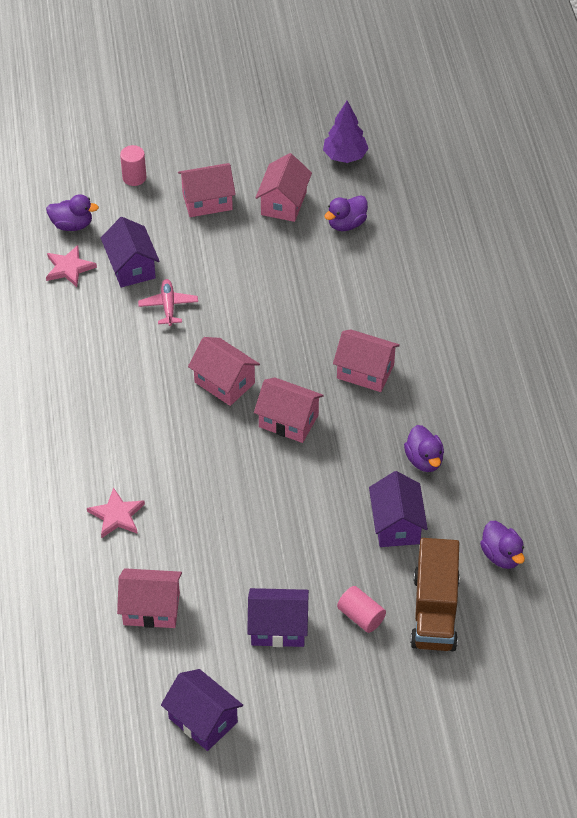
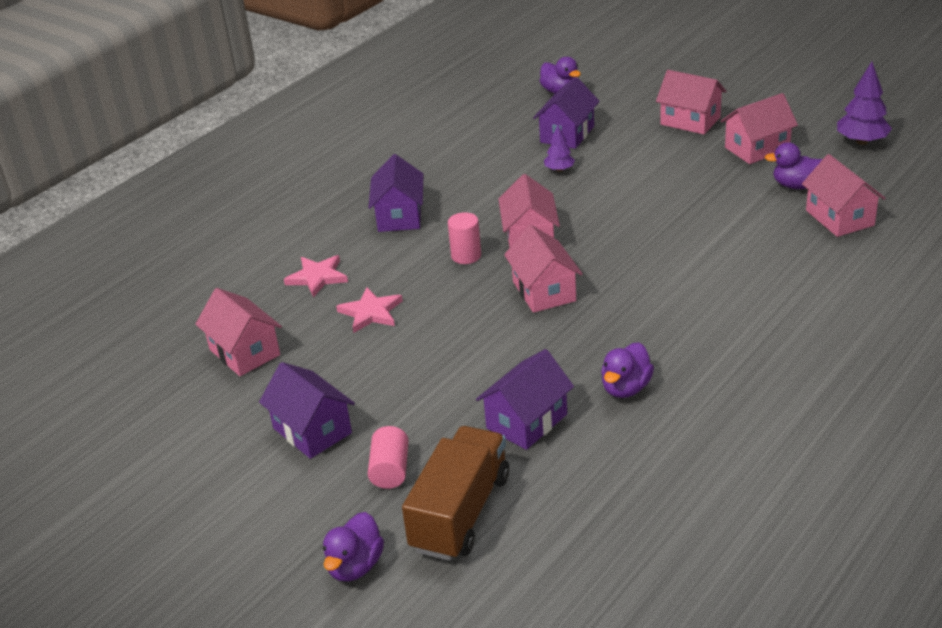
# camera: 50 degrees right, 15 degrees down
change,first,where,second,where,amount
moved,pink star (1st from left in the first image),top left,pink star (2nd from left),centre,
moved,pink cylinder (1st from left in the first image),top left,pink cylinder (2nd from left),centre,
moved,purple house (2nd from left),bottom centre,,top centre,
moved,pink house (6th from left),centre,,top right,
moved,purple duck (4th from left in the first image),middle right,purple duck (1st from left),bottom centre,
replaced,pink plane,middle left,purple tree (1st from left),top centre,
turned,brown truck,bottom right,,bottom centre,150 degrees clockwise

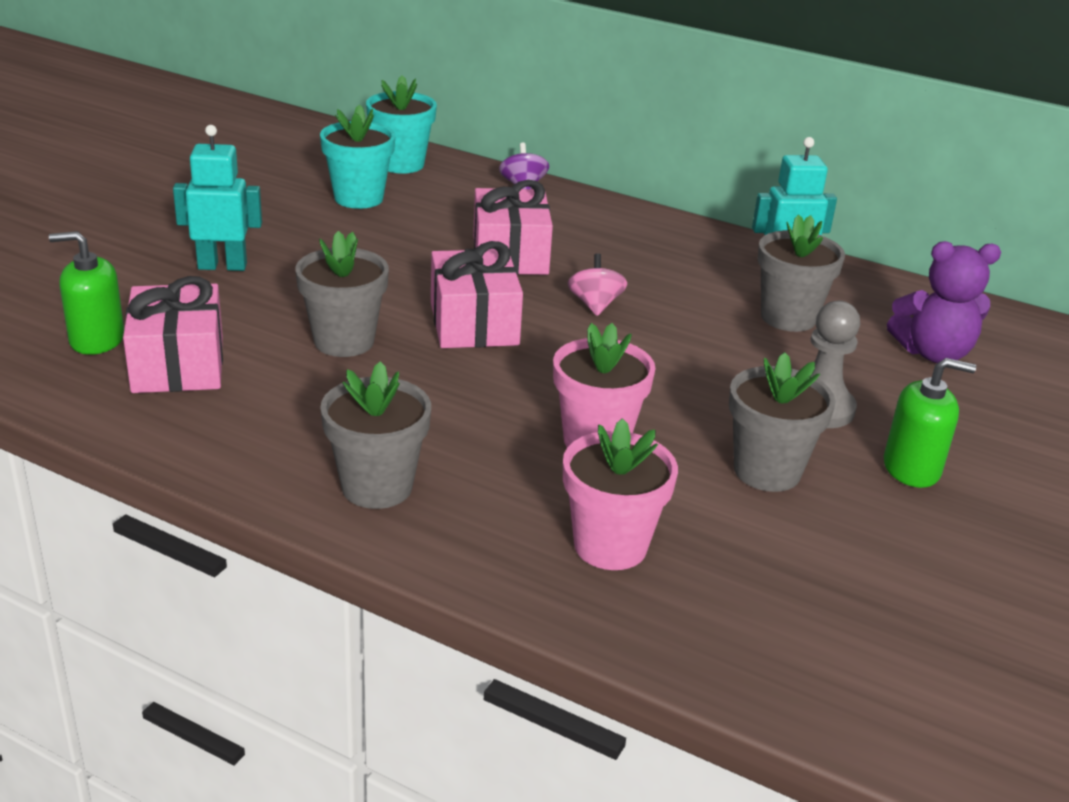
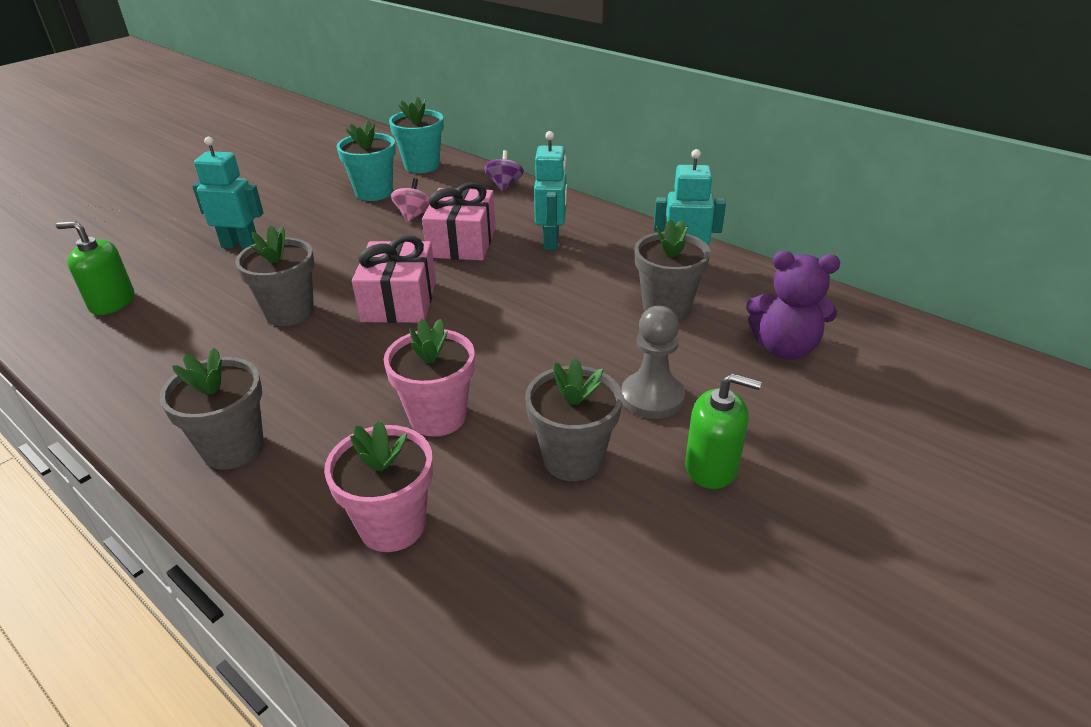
# camera: 15 degrees right, 5 degrees up
change,first,where,second,where,amount
removed,pink gift (1st from left),middle left,,,
added,,,turquoise robot (2nd from left),top centre,
moved,pink spinning top,centre,,top centre,

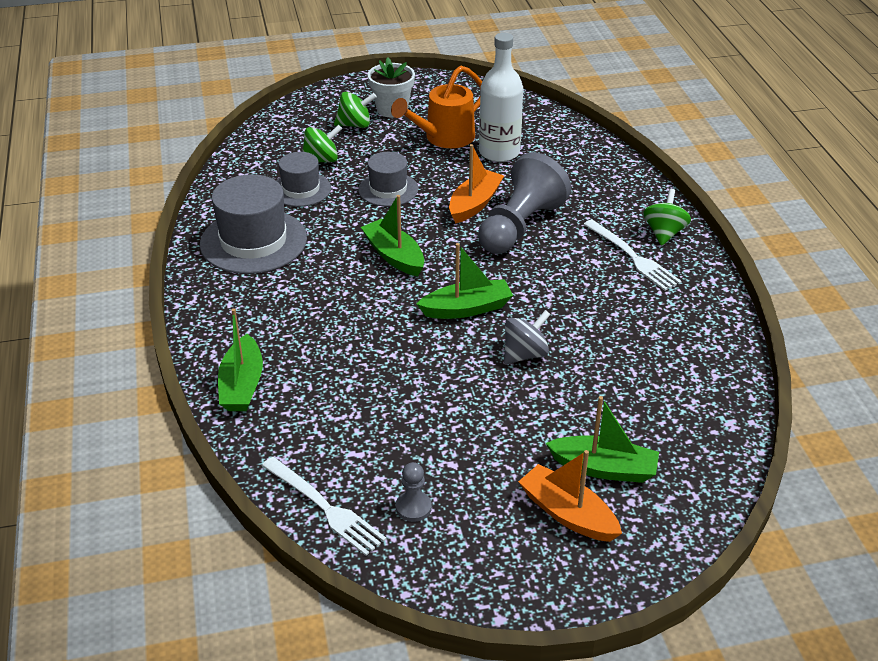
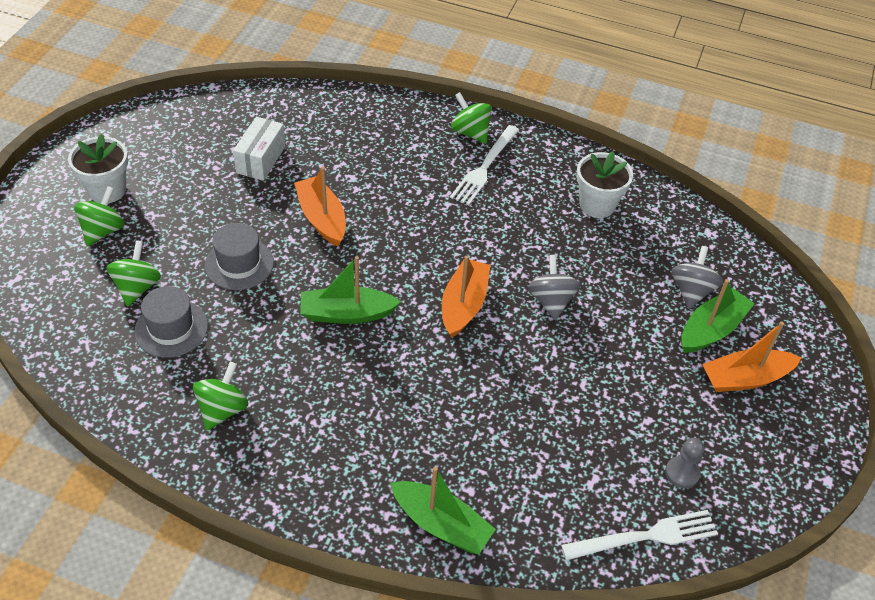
# camera: 60 degrees left, 10 degrees up
change,first,where,second,where,amount
removed,orange watering can,top centre,,,
removed,grey pawn (2nd from left),top centre,,,
added,,,white flower pot (2nd from left),top right,
added,,,grey spinning top (2nd from left),middle right,
replaced,grey hat (1st from left),middle left,green spinning top (3rd from left),middle left,
replaced,white bottle,top centre,white box,top left,
recoloured,green boat (3rd from left),centre,orange boat (2nd from left),centre,
turned,white fork (2nd from left in the first image),middle right,white fork (1st from left),top centre,120 degrees clockwise

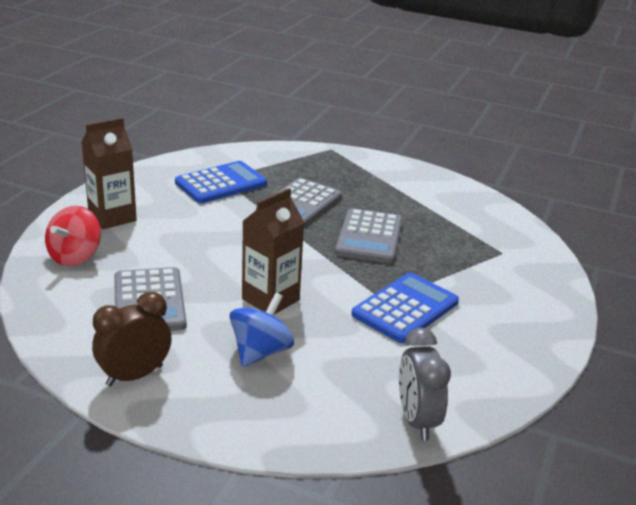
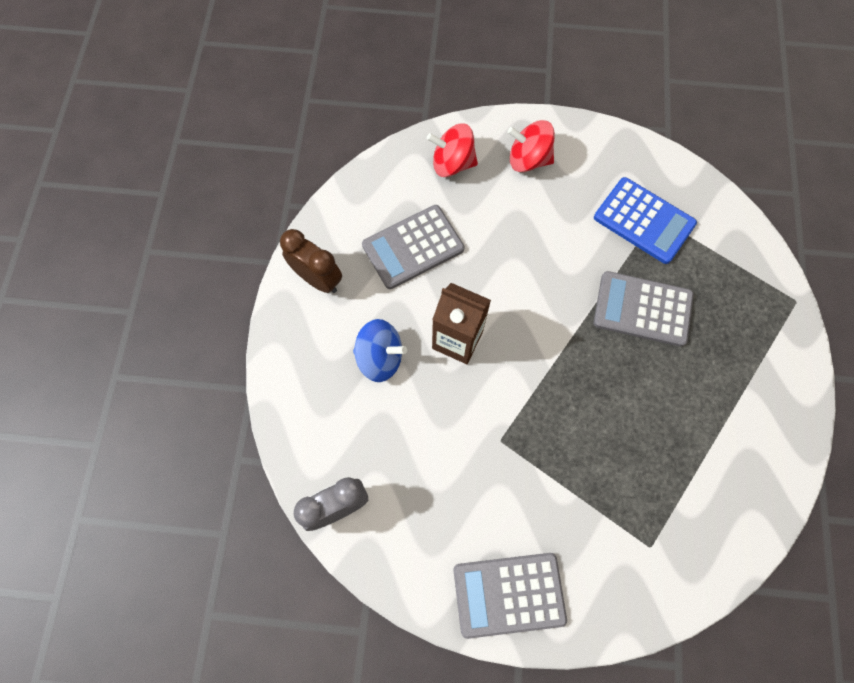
# camera: 75 degrees right, 40 degrees up
change,first,where,second,where,amount
removed,blue calculator (2nd from left),centre,,,
moved,grey calculator (3rd from left in the first image),centre,grey calculator (2nd from left),bottom centre,
replaced,brown carton (1st from left),middle left,red spinning top (2nd from left),top centre,

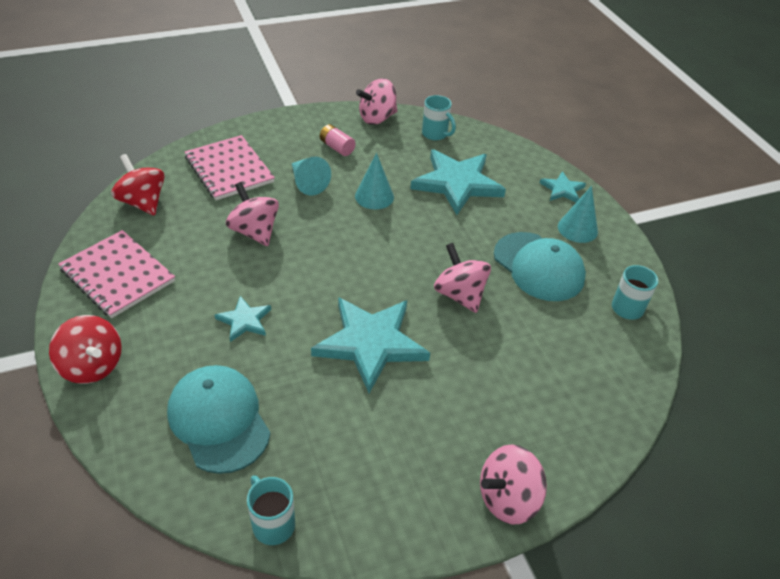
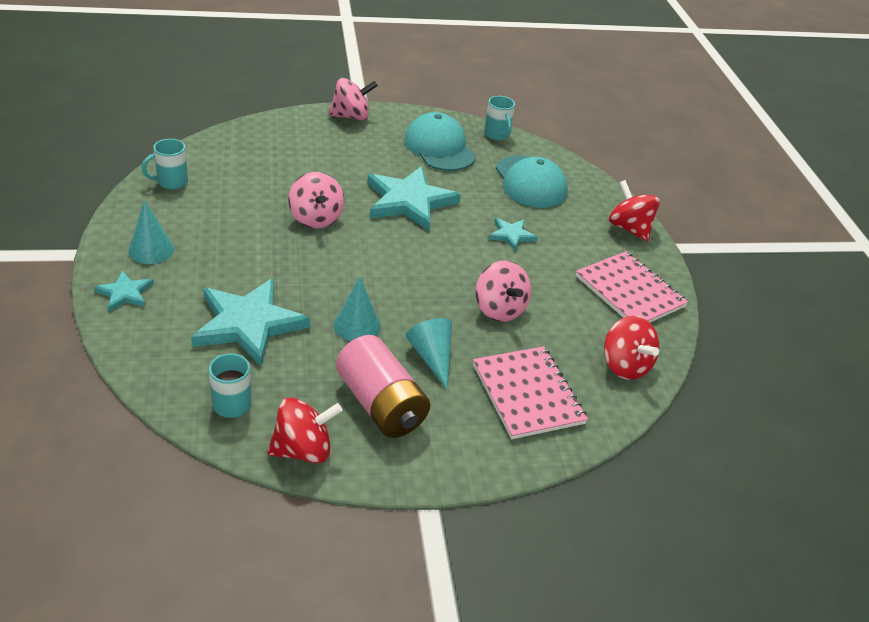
# camera: 170 degrees left, 5 degrees down
change,first,where,second,where,amount
moved,turquoise cap (2nd from left in the first image),middle right,turquoise cap (1st from left),top centre,
recoloured,pink spinning top (2nd from left),top centre,red spinning top (1st from left),bottom centre,
resized,pink battery,top centre,,centre,x2.03

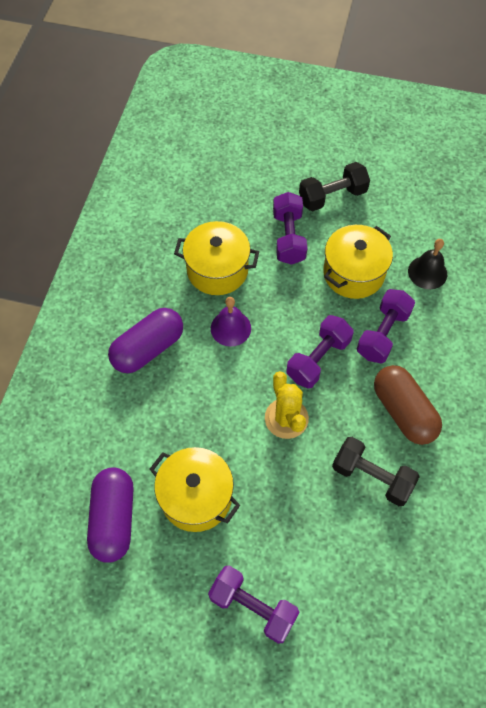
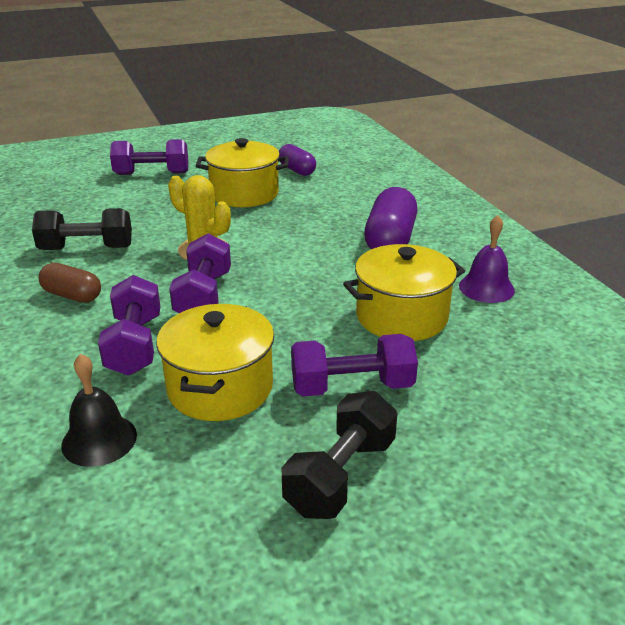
# camera: 145 degrees right, 30 degrees down
change,first,where,second,where,amount
moved,purple bell,centre,,middle right,
turned,purple dumbbell (2nd from left in the first image),top centre,purple dumbbell (4th from left),centre,60 degrees counterclockwise
resized,purple capsule (1st from left),bottom left,,top centre,x0.61
resized,brown capsule,middle right,,middle left,x0.61

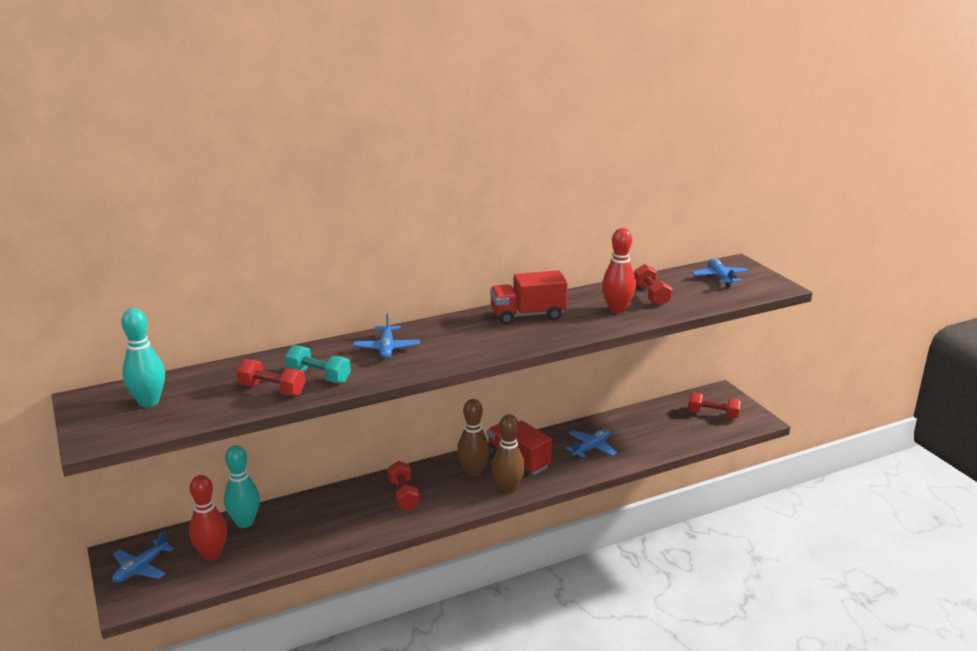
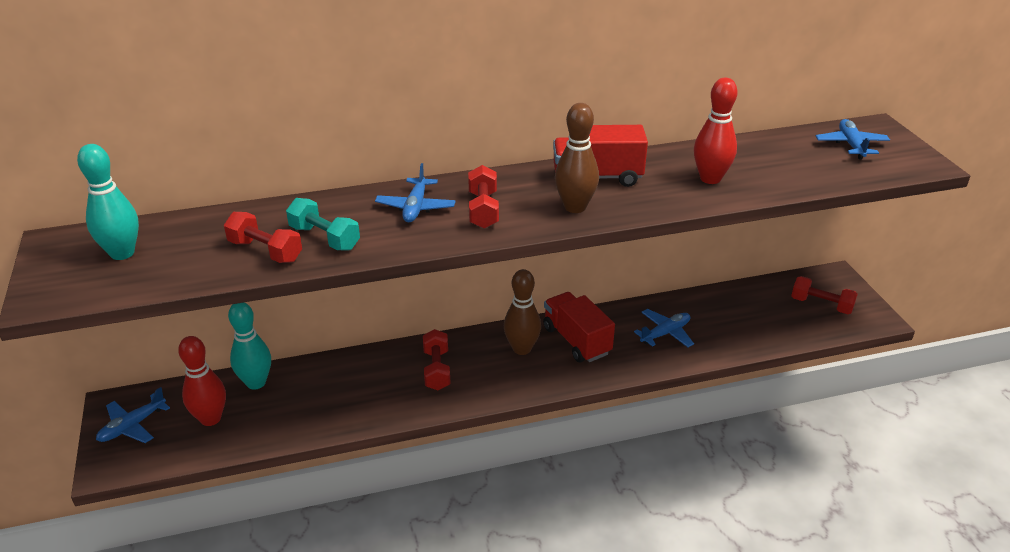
# camera: 10 degrees right, 10 degrees up
change,first,where,second,where,amount
moved,brown bowling pin (2nd from left),bottom centre,,top centre,
moved,red dumbbell (3rd from left),middle right,,centre,

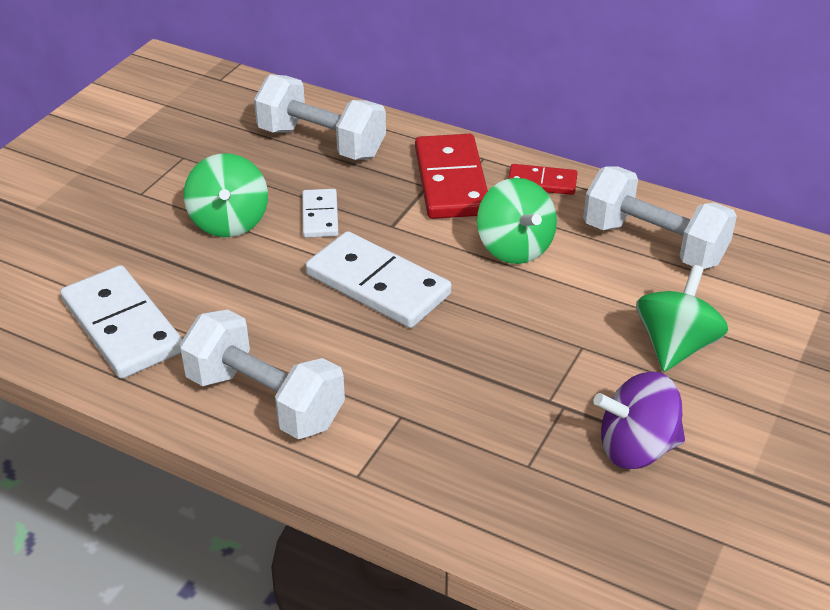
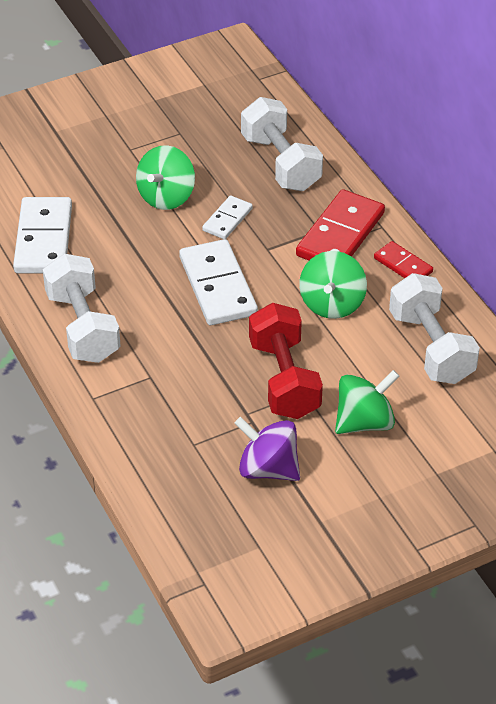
# camera: 35 degrees right, 5 degrees up
change,first,where,second,where,amount
added,,,red dumbbell,centre,

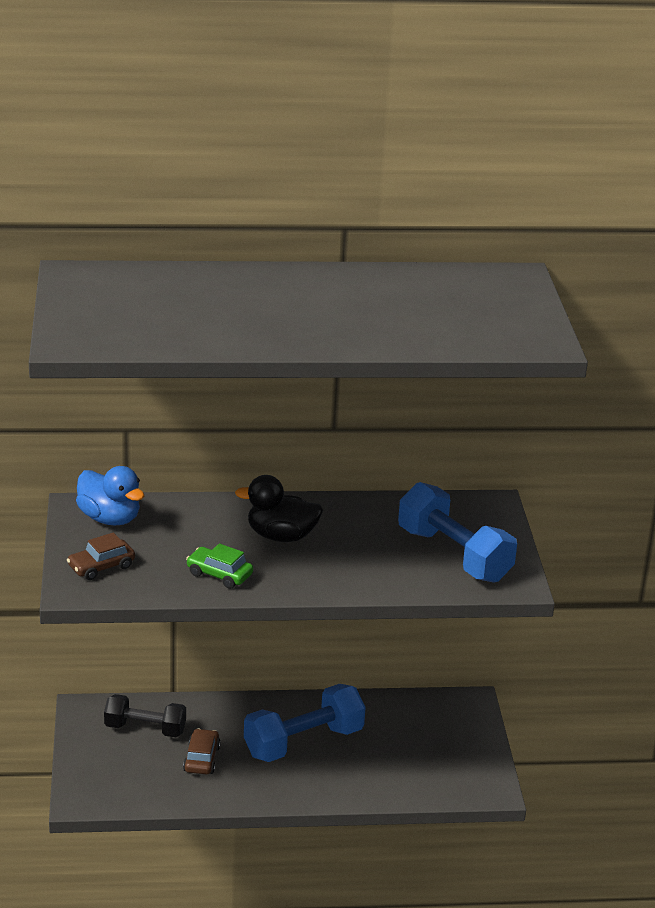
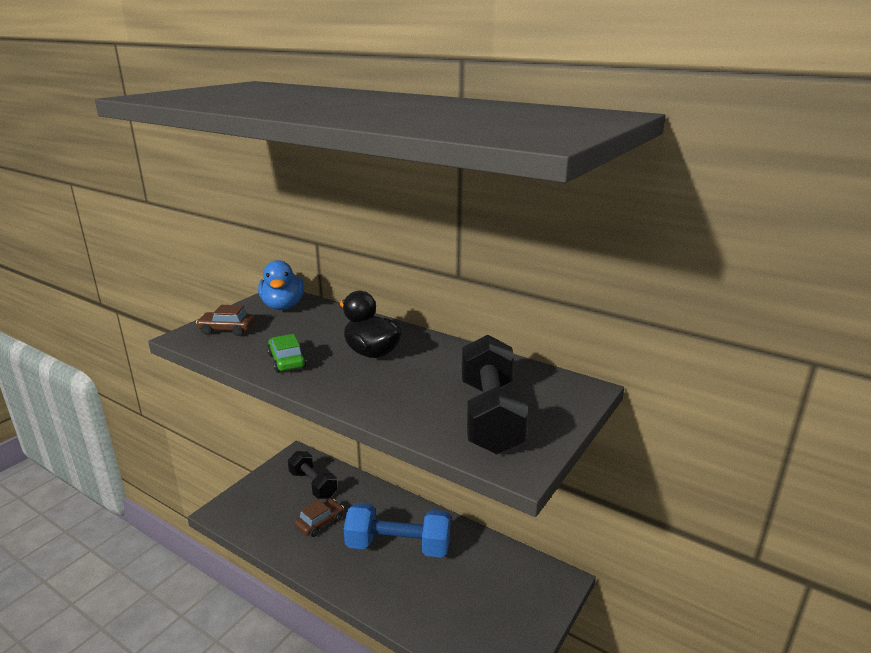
# camera: 40 degrees right, 5 degrees down
change,first,where,second,where,amount
recoloured,blue dumbbell (2nd from left),middle right,black dumbbell (2nd from left),centre,

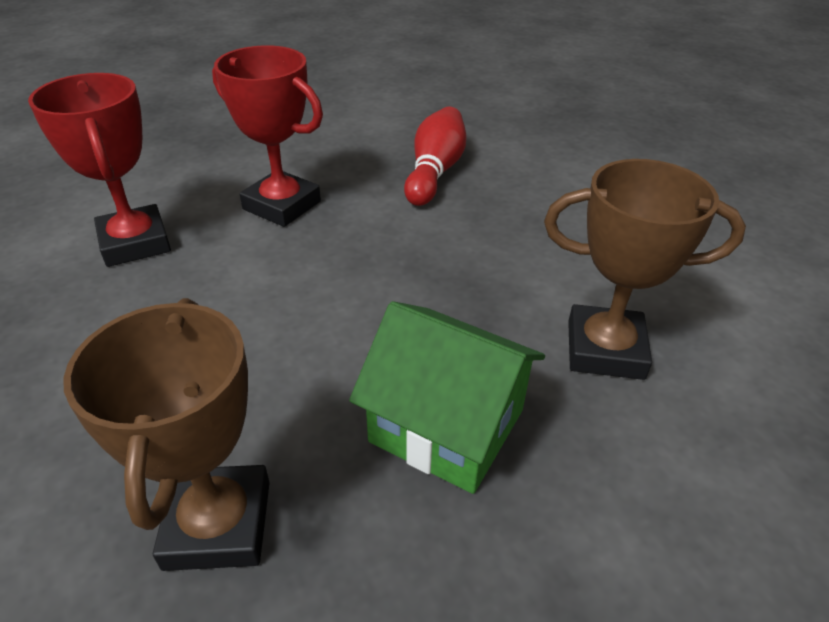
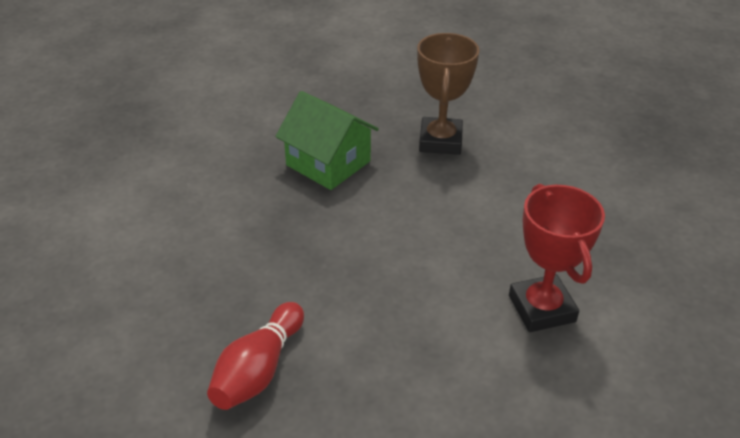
# camera: 170 degrees left, 0 degrees up
change,first,where,second,where,amount
removed,red trophy (2nd from left),top left,,,
removed,brown trophy (2nd from left),middle right,,,

